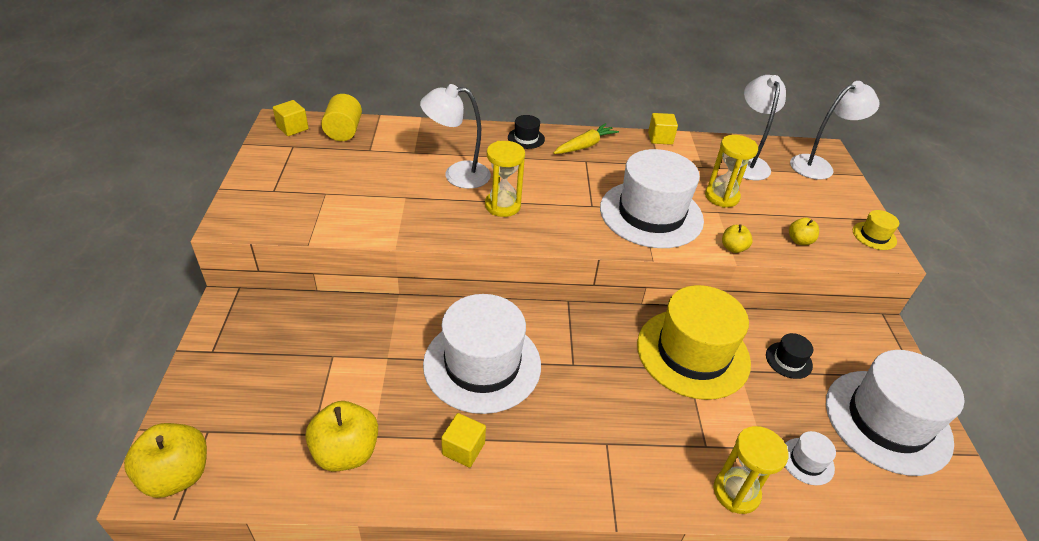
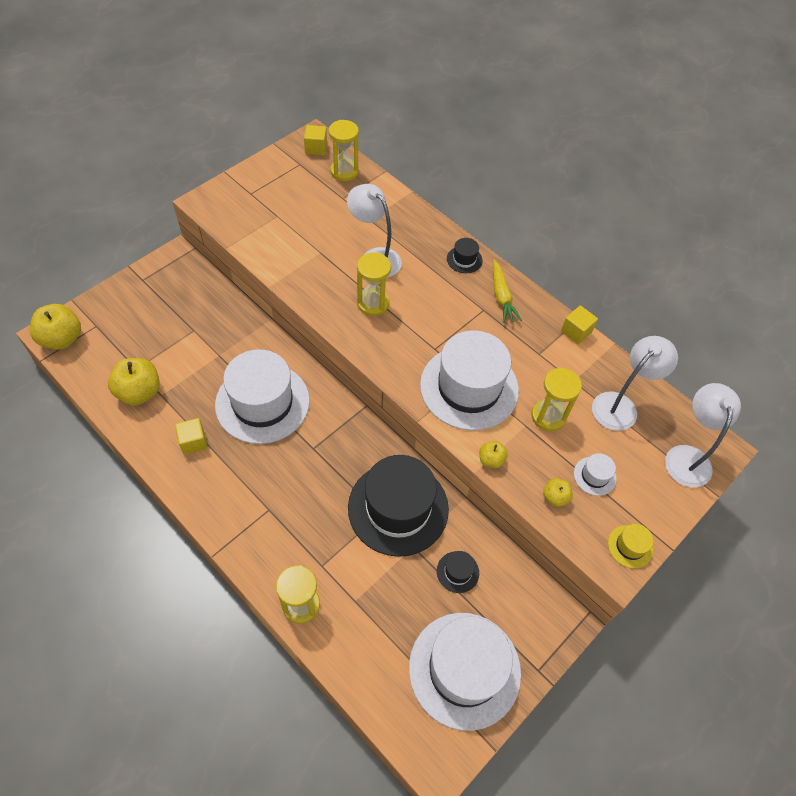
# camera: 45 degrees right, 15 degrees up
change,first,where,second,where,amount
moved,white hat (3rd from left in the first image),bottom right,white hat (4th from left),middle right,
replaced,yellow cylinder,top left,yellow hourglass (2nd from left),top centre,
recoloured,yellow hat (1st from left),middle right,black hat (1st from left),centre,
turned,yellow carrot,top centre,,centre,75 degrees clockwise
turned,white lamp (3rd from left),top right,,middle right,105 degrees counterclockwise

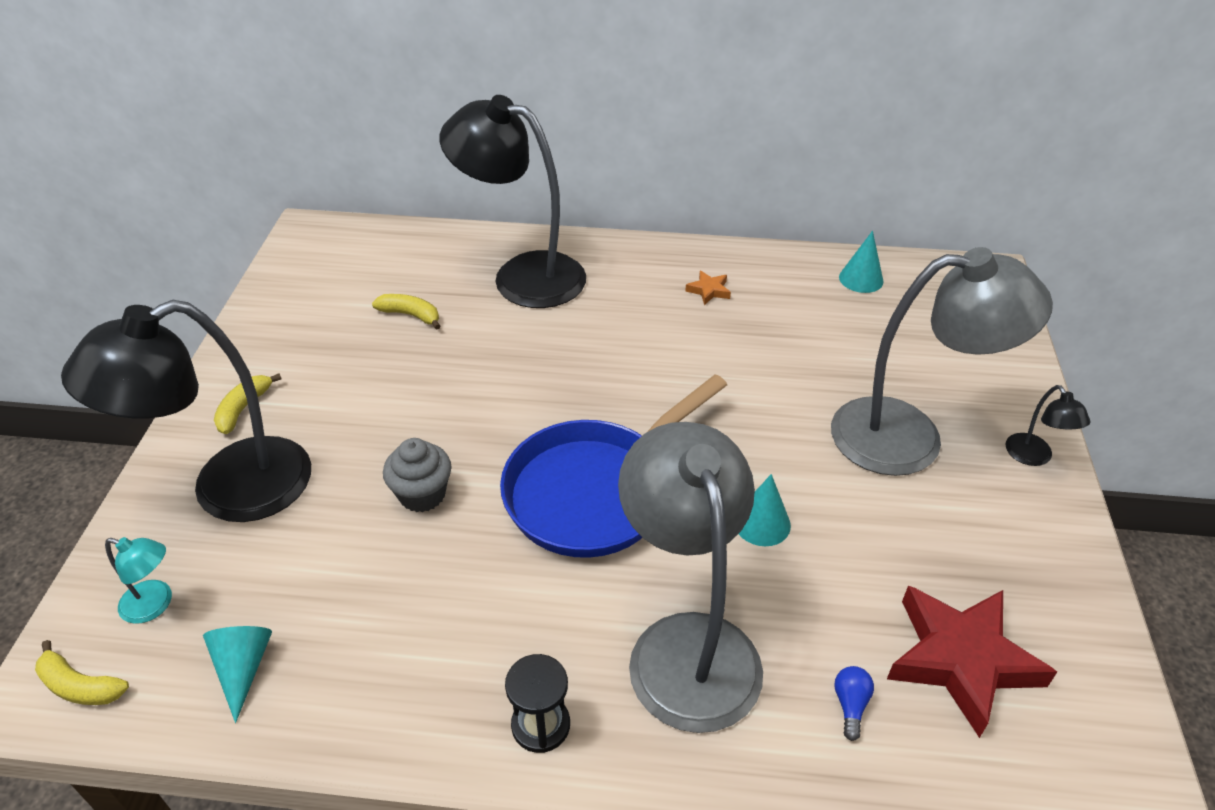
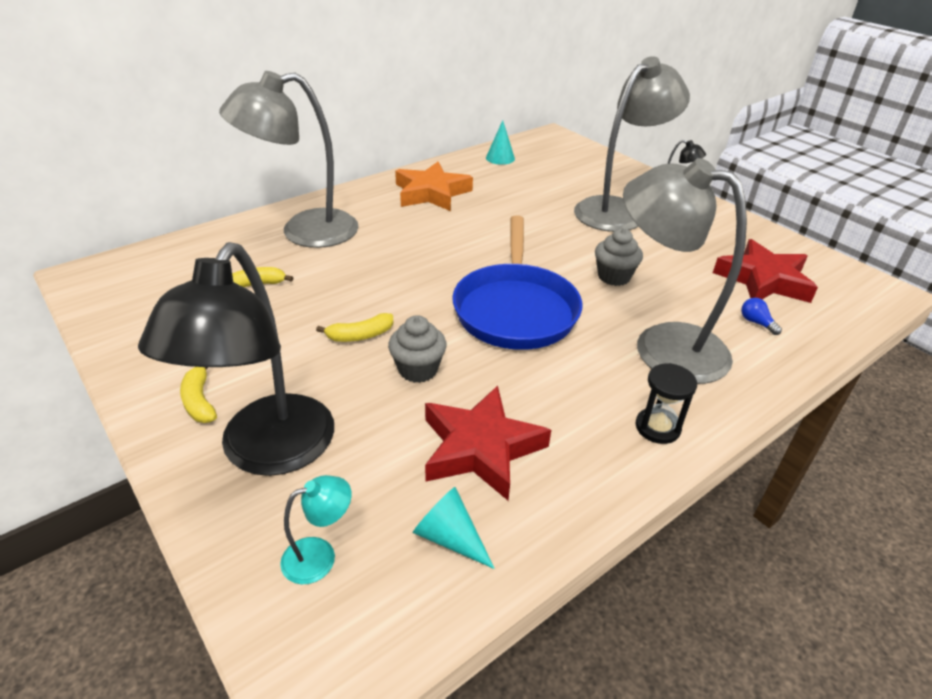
# camera: 45 degrees left, 5 degrees down
change,first,where,second,where,amount
added,,,red star (1st from left),centre,
moved,yellow banana (1st from left in the first image),bottom left,yellow banana (3rd from left),centre,
replaced,turquoise cone (2nd from left),centre,grey cupcake (2nd from left),centre,
recoloured,black lamp (2nd from left),top centre,grey lamp (1st from left),top left,
resized,orange star,centre,,top centre,x2.39

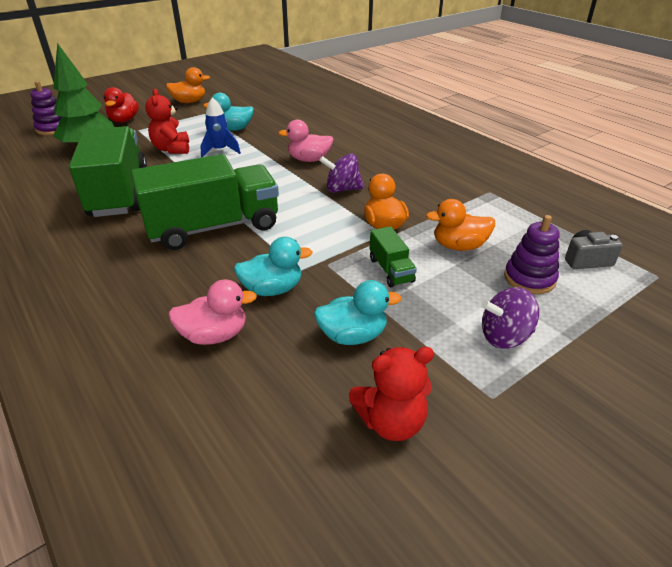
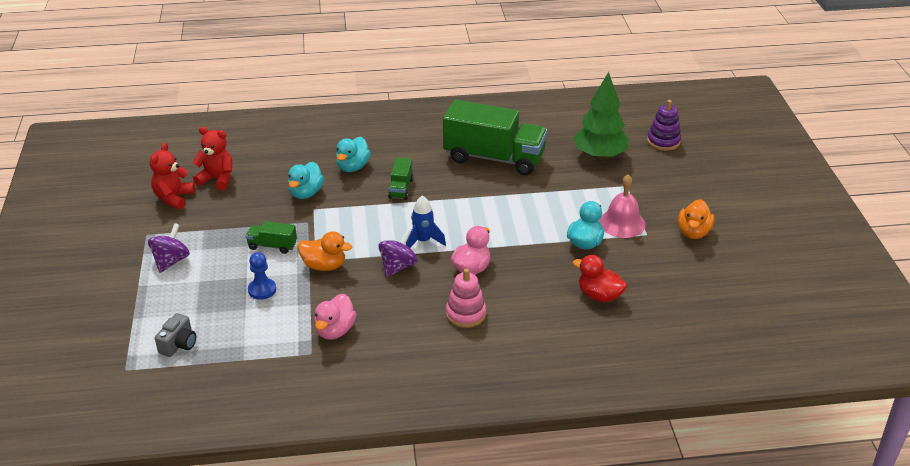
# camera: 120 degrees right, 0 degrees up
change,first,where,second,where,amount
removed,purple stacking toy (2nd from left),middle right,,,
added,,,pink stacking toy,centre,
added,,,pink bell,middle right,
moved,red duck,top left,,centre,
moved,red teddy bear (1st from left in the first image),top left,red teddy bear (2nd from left),middle left,
moved,pink duck (1st from left),middle left,,bottom centre,
moved,blue rocket,top left,,centre,
moved,turquoise duck (3rd from left in the first image),centre,turquoise duck (2nd from left),top centre,
replaced,orange duck (3rd from left),middle right,blue pawn,middle left,
resized,green truck (2nd from left),middle left,,centre,x0.44

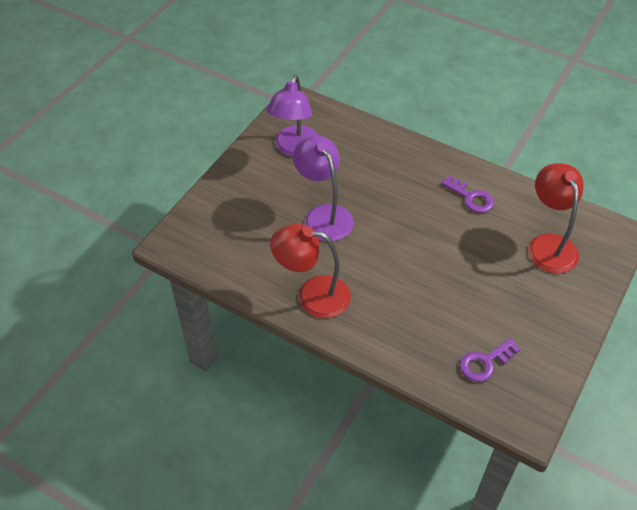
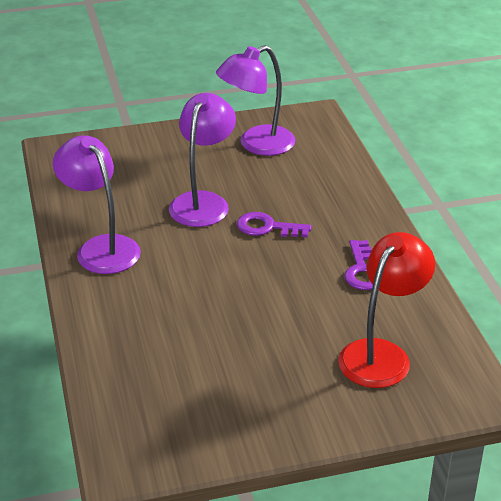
# camera: 45 degrees right, 15 degrees down
change,first,where,second,where,amount
moved,purple key (2nd from left in the first image),bottom right,purple key (1st from left),centre,
recoloured,red lamp (1st from left),centre,purple lamp (1st from left),middle left,

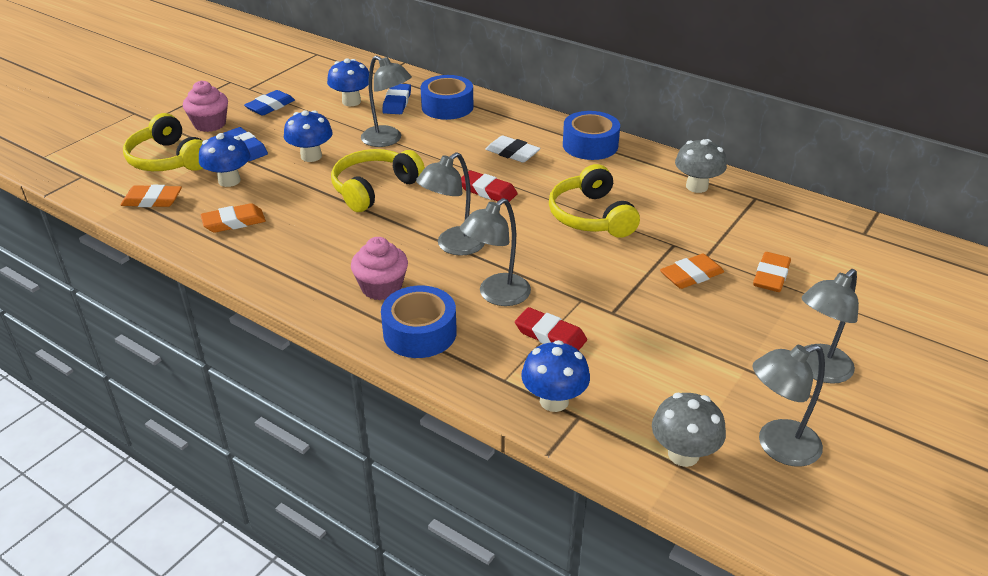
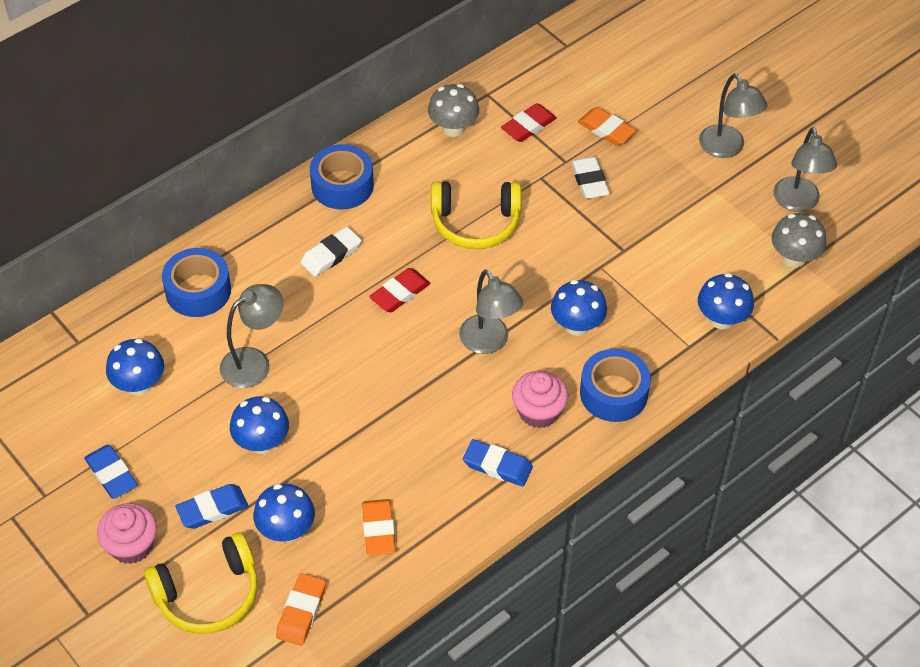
# camera: 75 degrees left, 15 degrees up
change,first,where,second,where,amount
removed,yellow headphones (2nd from left),top centre,,,
moved,blue eraser (3rd from left),top centre,,bottom centre,
moved,red eraser (2nd from left),centre,,top centre,
replaced,grey lamp (3rd from left),centre,blue mushroom (4th from left),centre,
recoloured,orange eraser (3rd from left),middle right,white eraser (2nd from left),top centre,

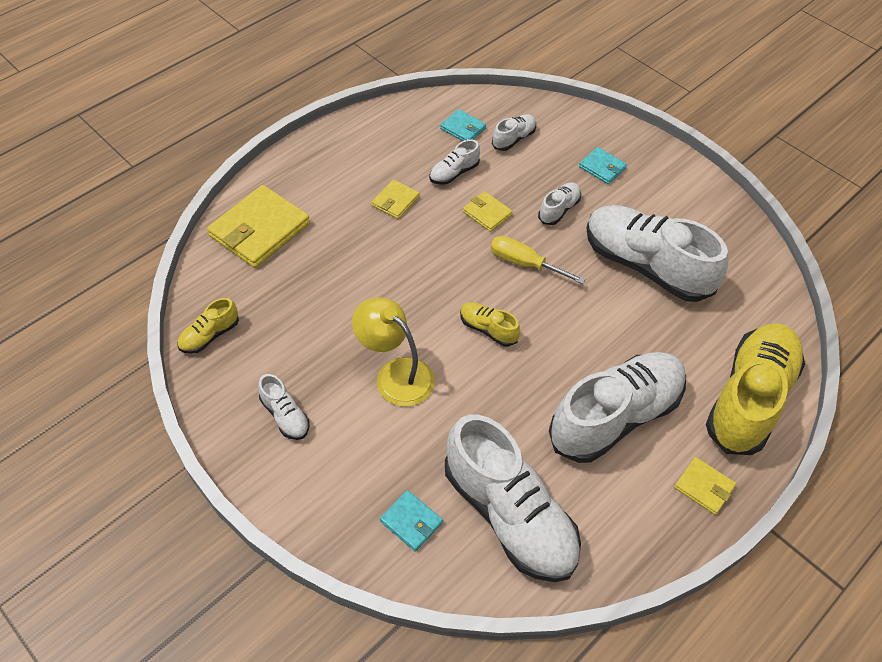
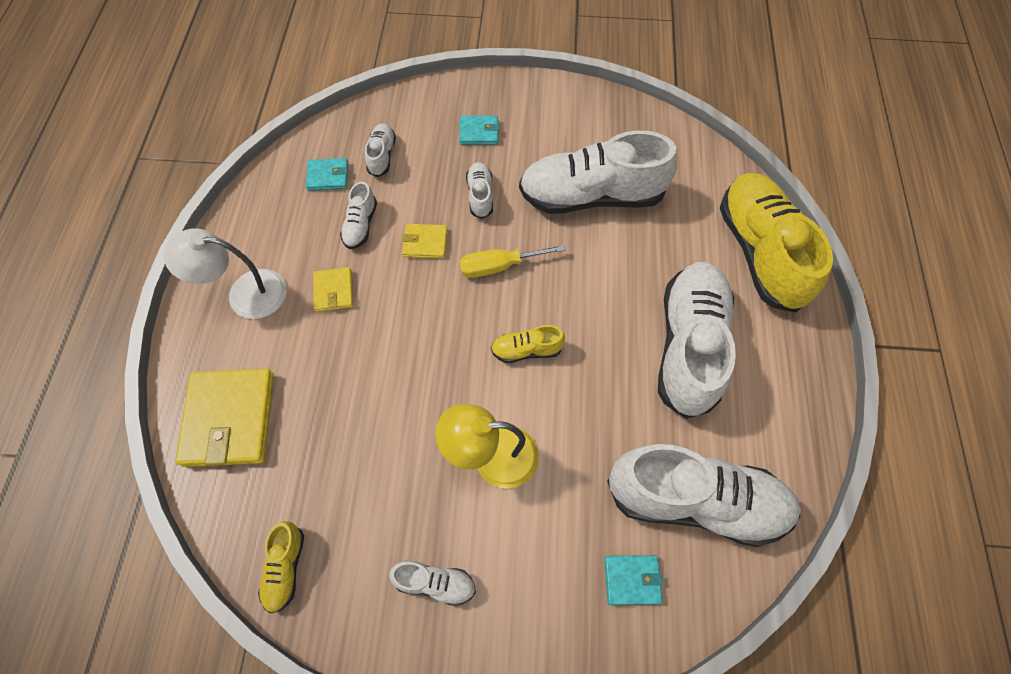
# camera: 40 degrees left, 10 degrees up
change,first,where,second,where,amount
removed,yellow wallet (4th from left),bottom right,,,
added,,,white lamp,middle left,

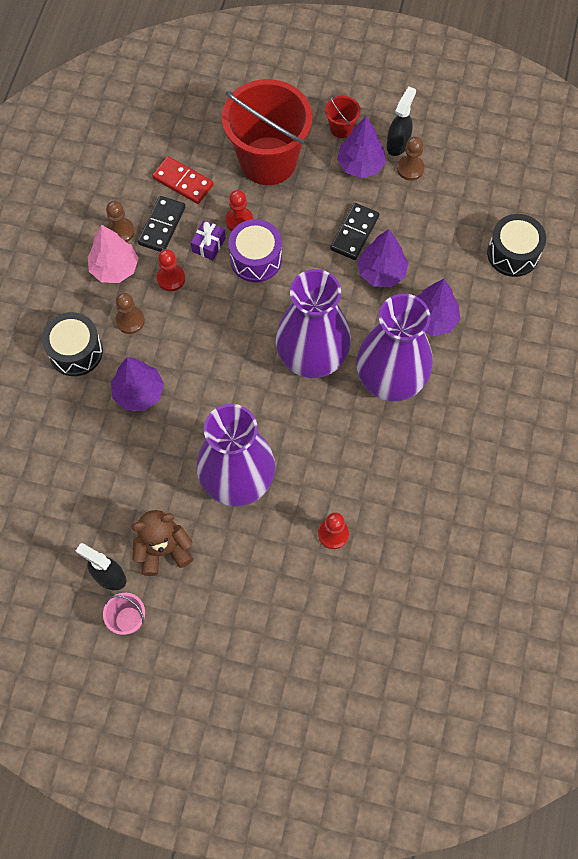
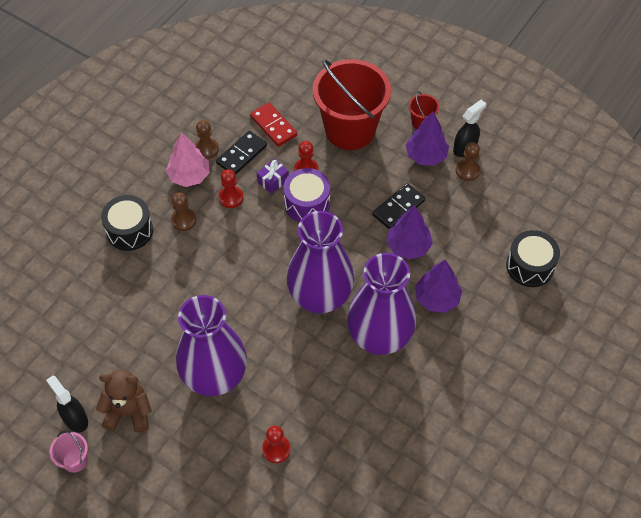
# camera: 20 degrees right, 10 degrees down
change,first,where,second,where,amount
removed,purple tree (1st from left),middle left,,,

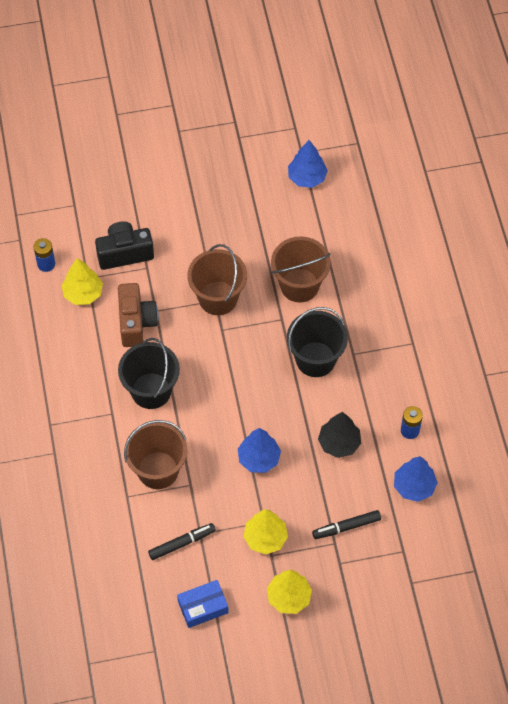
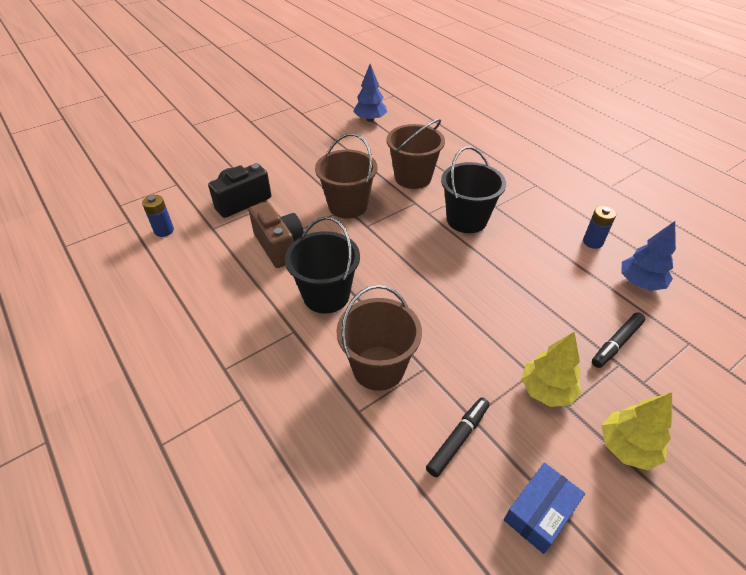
# camera: 25 degrees left, 15 degrees down
change,first,where,second,where,amount
removed,yellow tree (1st from left),middle left,,,
removed,blue tree (1st from left),centre,,,
removed,black tree,middle right,,,

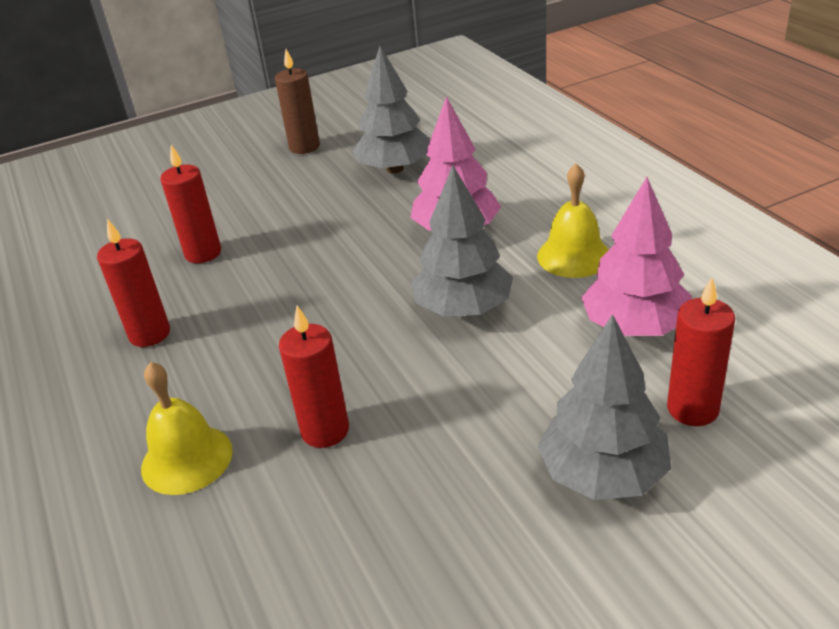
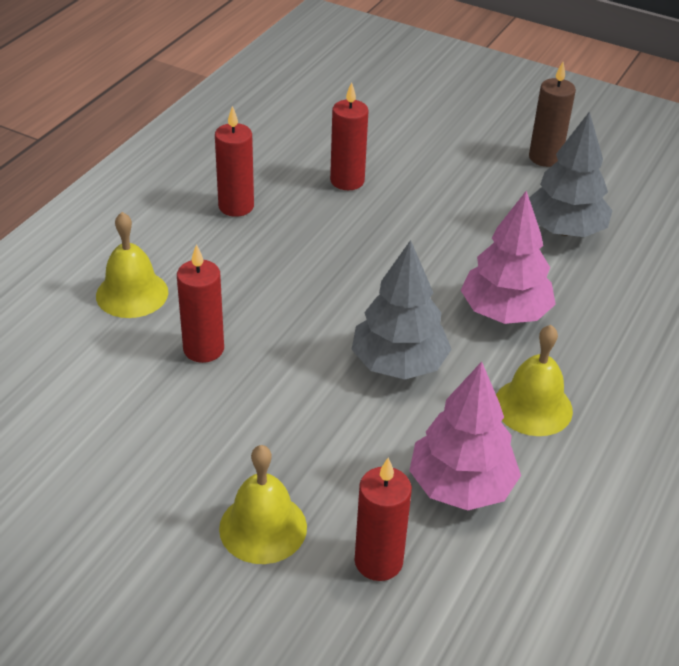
# camera: 50 degrees right, 5 degrees up
change,first,where,second,where,amount
replaced,grey tree (3rd from left),middle right,yellow bell (2nd from left),bottom centre,

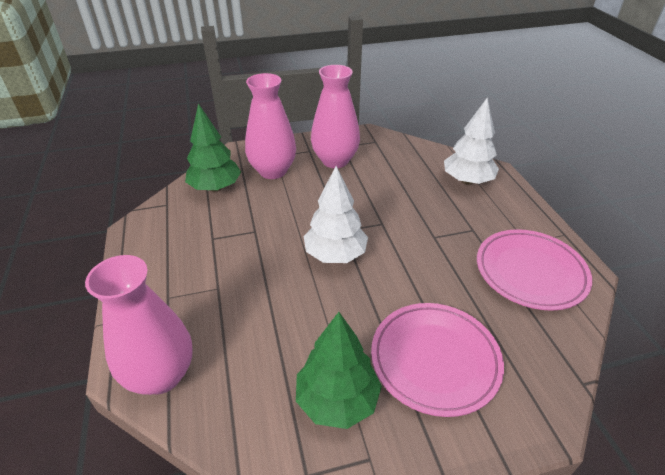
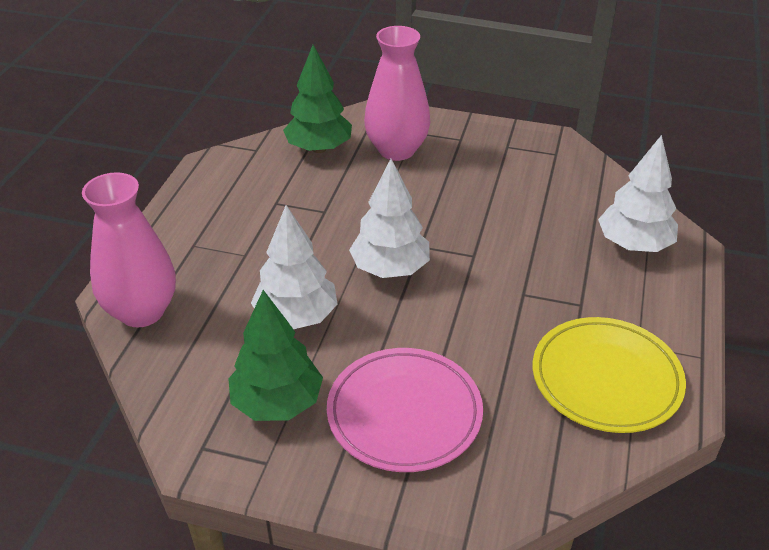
# camera: 30 degrees right, 0 degrees up
change,first,where,second,where,amount
removed,pink vase (3rd from left),top centre,,,
added,,,white tree (1st from left),centre,
recoloured,pink plate (2nd from left),middle right,yellow plate,bottom right,

